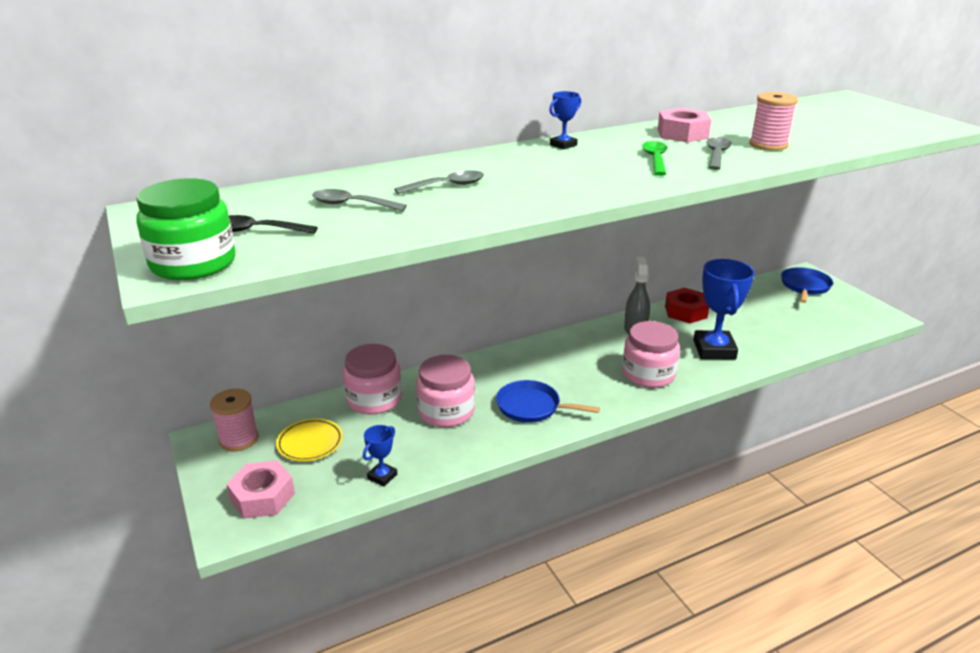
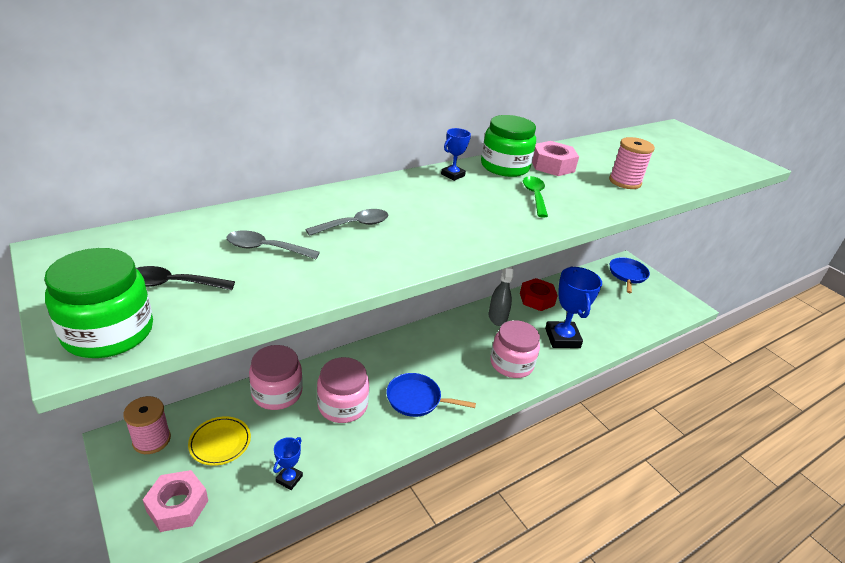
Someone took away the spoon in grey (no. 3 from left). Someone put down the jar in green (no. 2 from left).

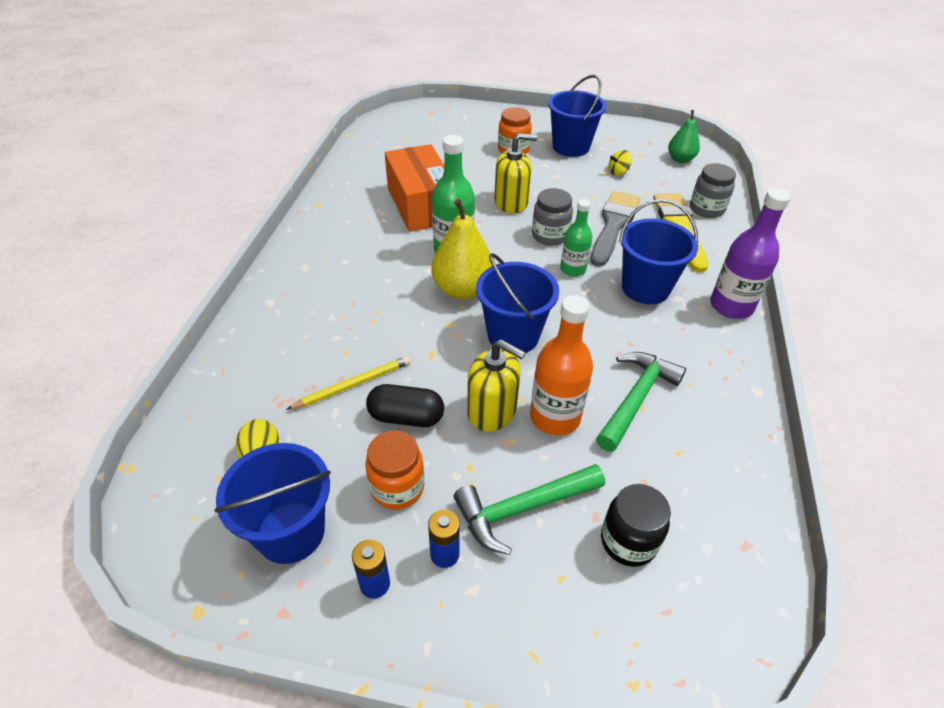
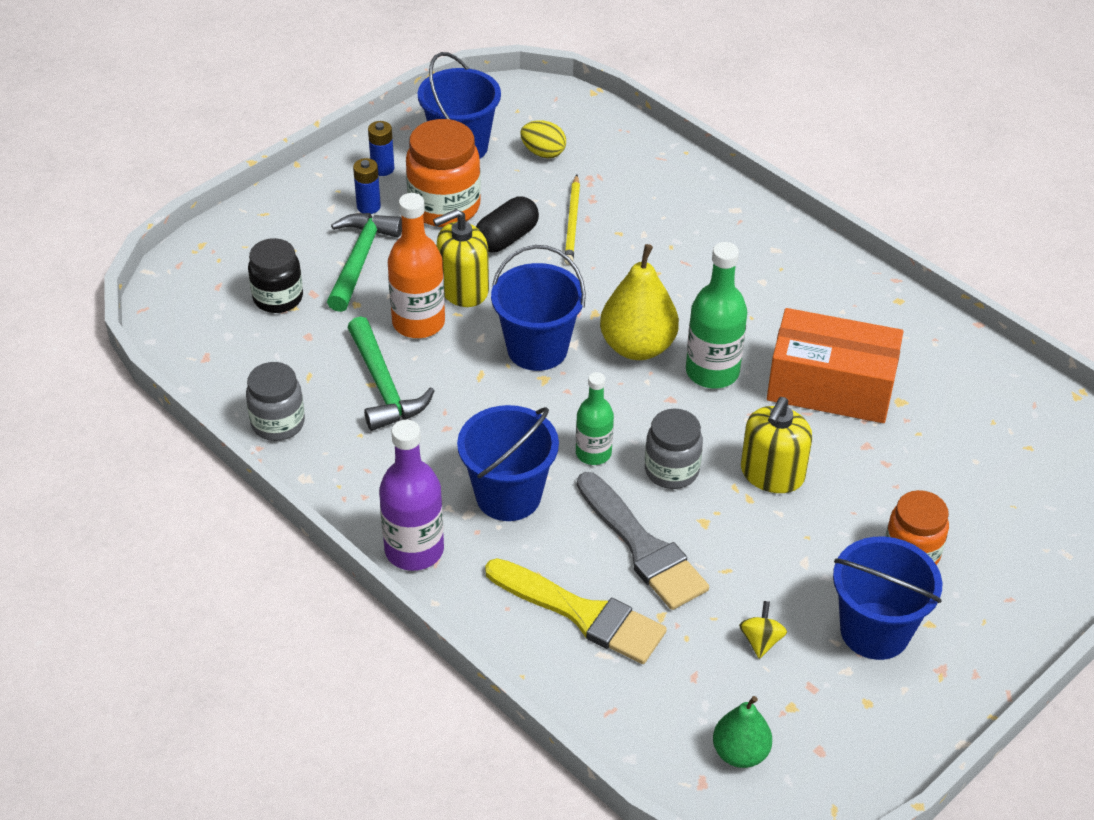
Someone carried the jar in grey (no. 2 from left in the first image). Someone scaled the jar in orange (no. 1 from left) by 1.50.

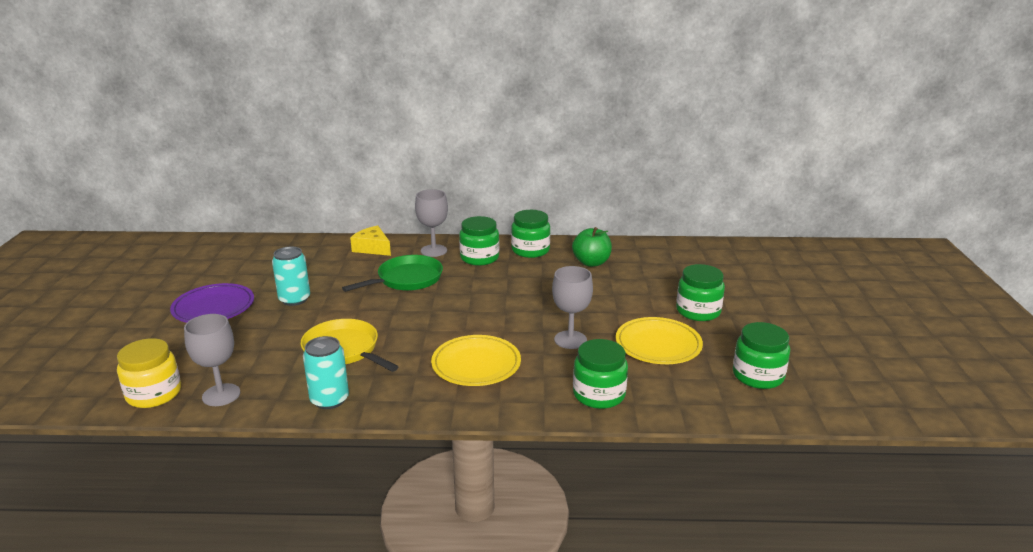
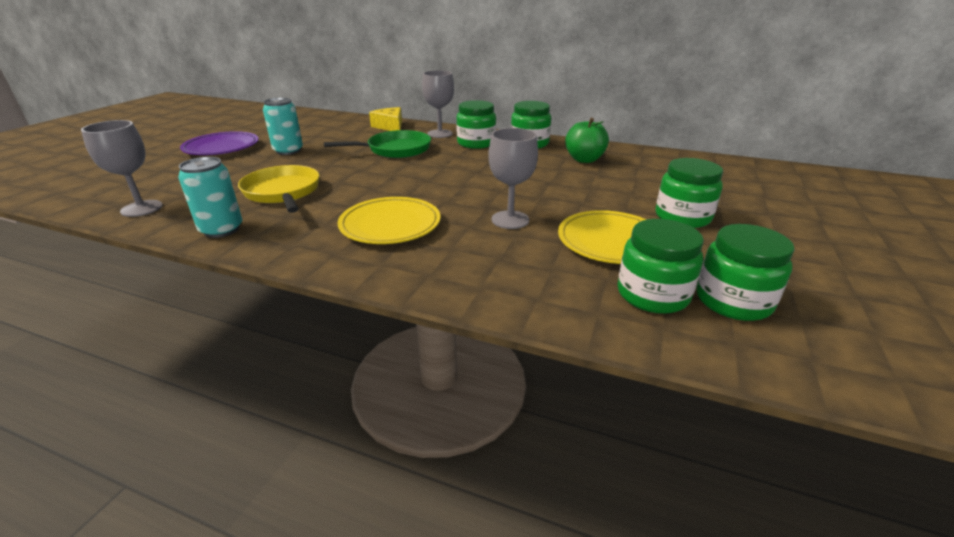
Someone took away the jar in yellow. Someone carried the jar in green (no. 3 from left).

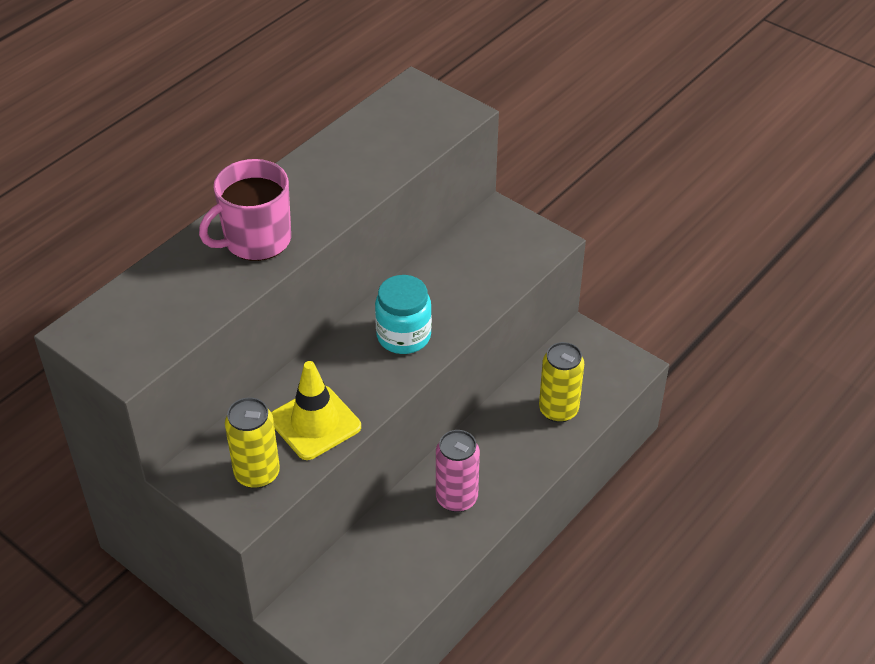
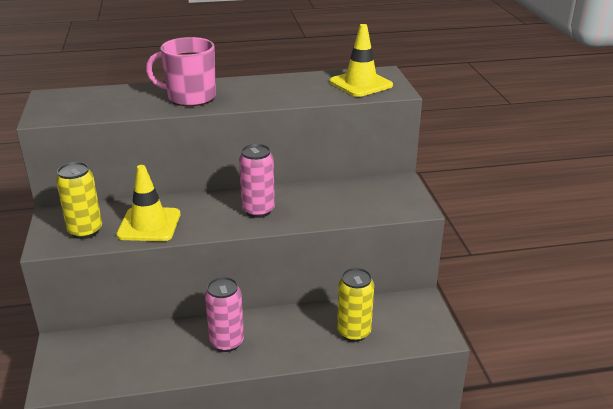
Someone put down the traffic cone in yellow (no. 2 from left). Someone swapped the jar in turquoise for the can in pink (no. 2 from left).

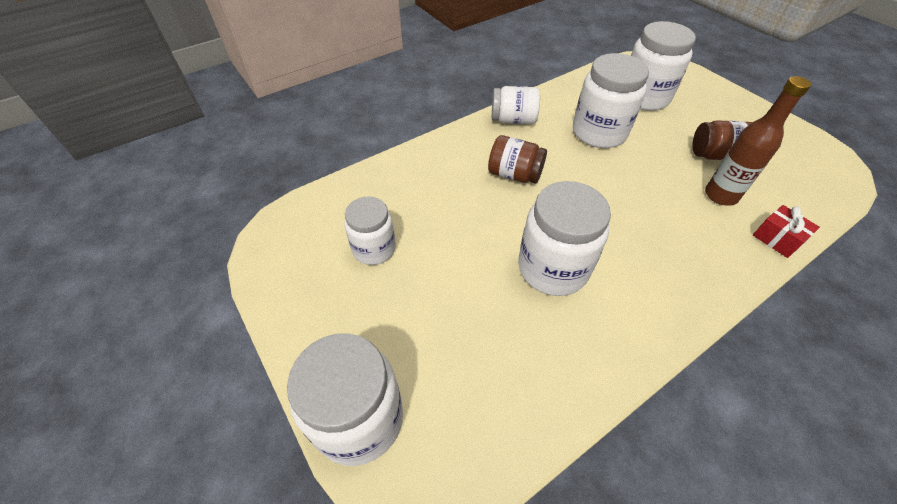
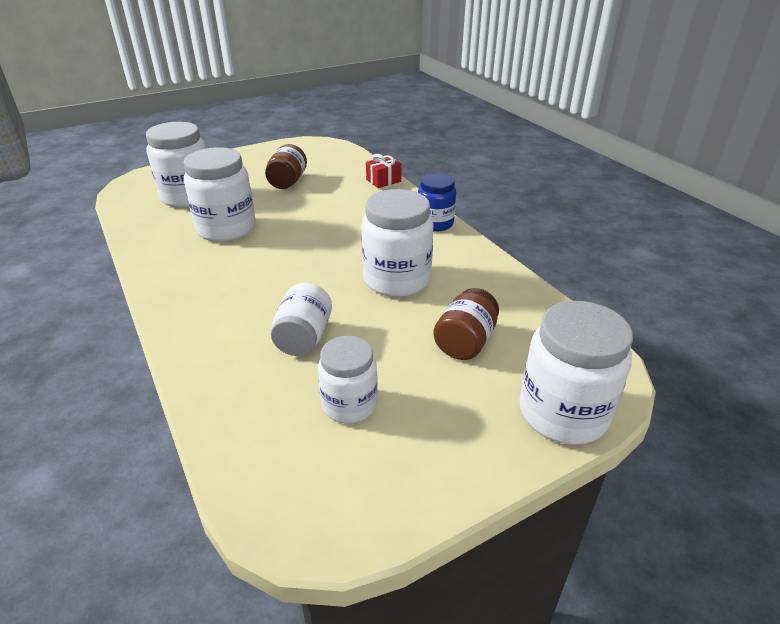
Someone took away the bottle in brown. Someone put down the jar in blue. Someone carried the jar in brown (no. 1 from left in the first image). Someone carried the jar in white (no. 3 from left).

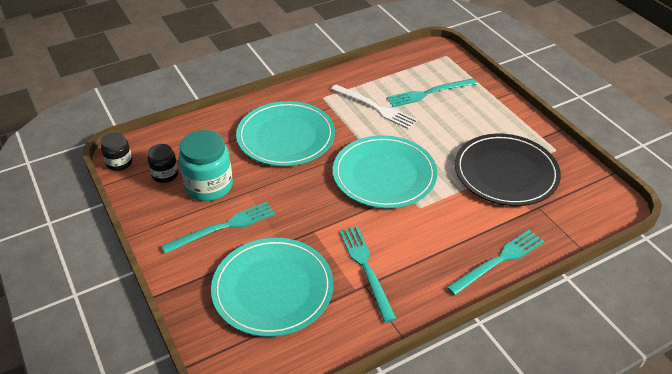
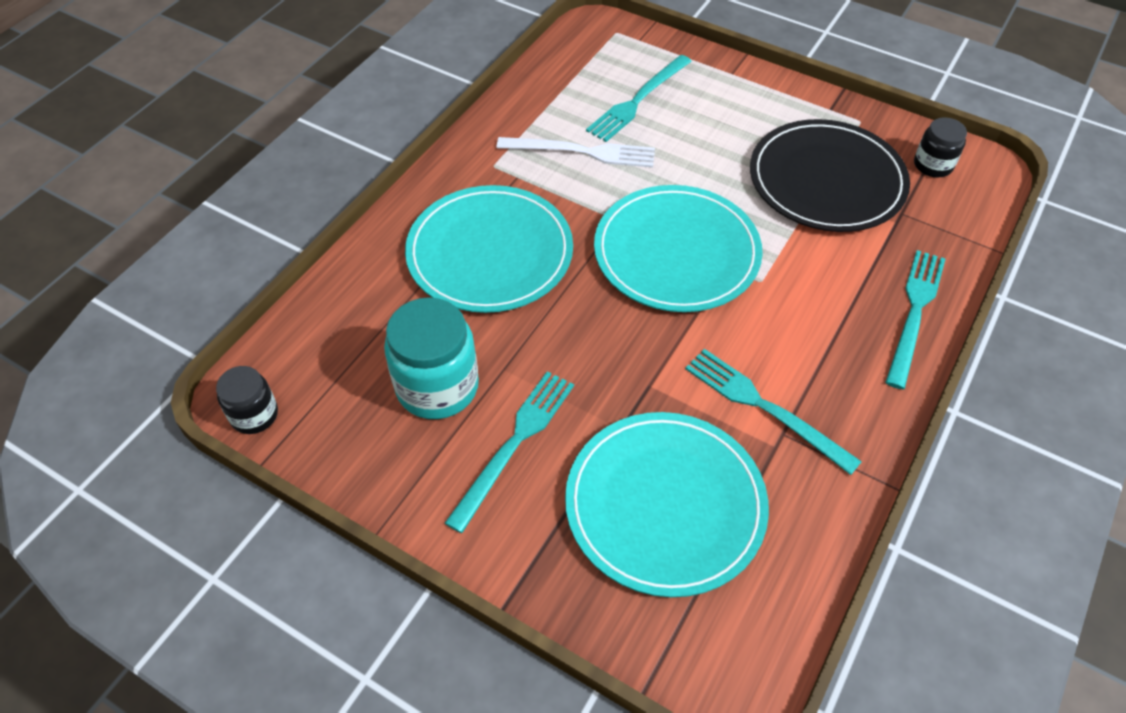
Someone carried the jar in black (no. 2 from left).

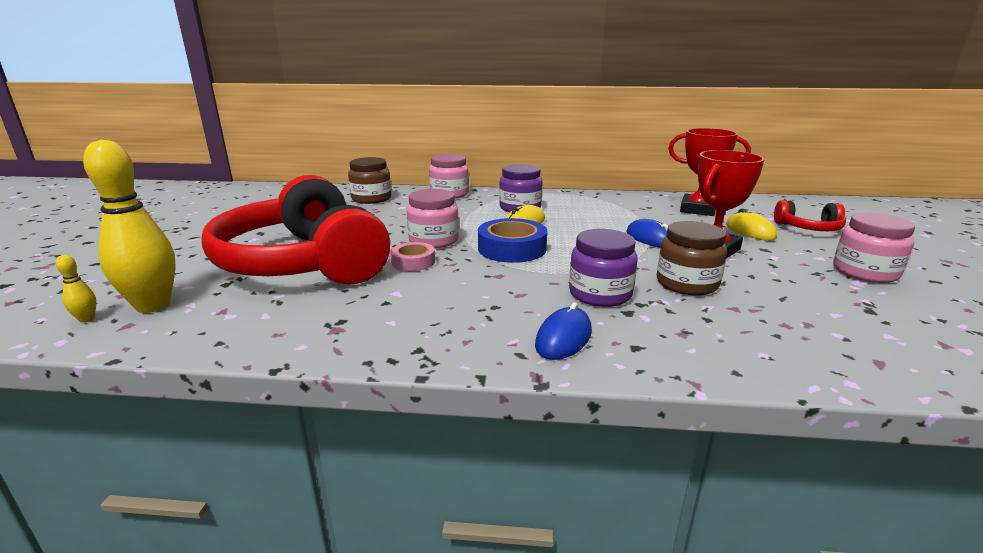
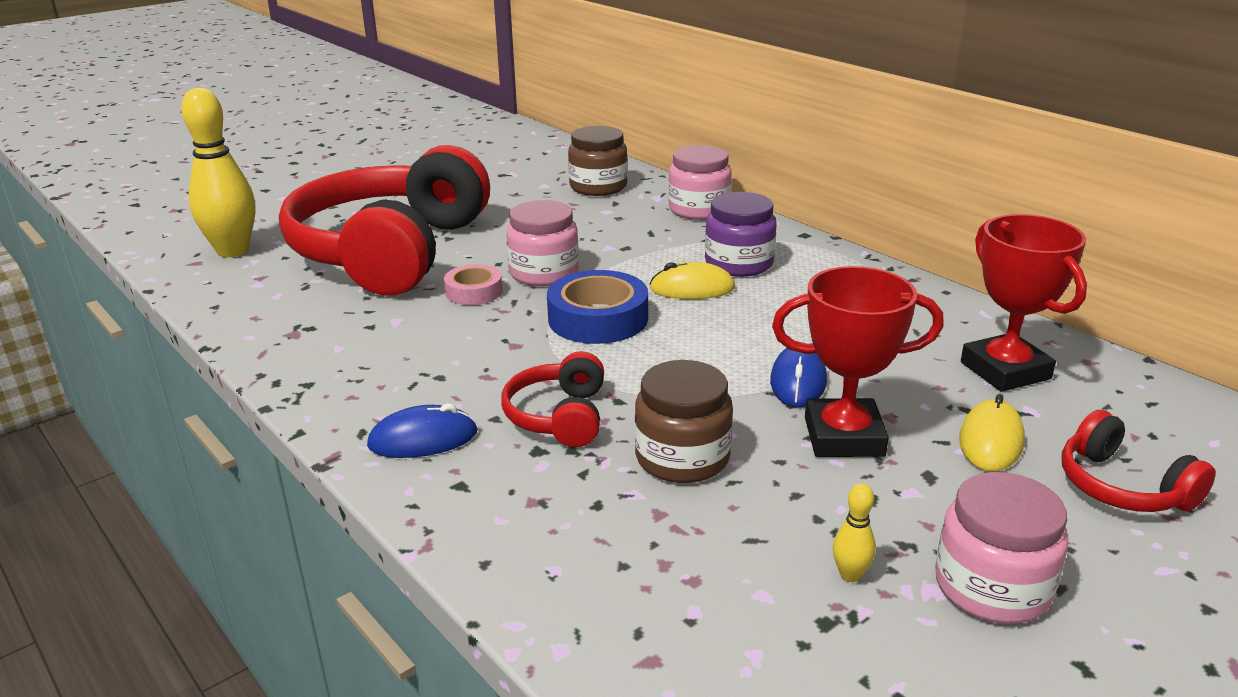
Someone carried the bowling pin in yellow (no. 1 from left in the first image). Someone swapped the jar in purple (no. 2 from left) for the headphones in red (no. 2 from left).

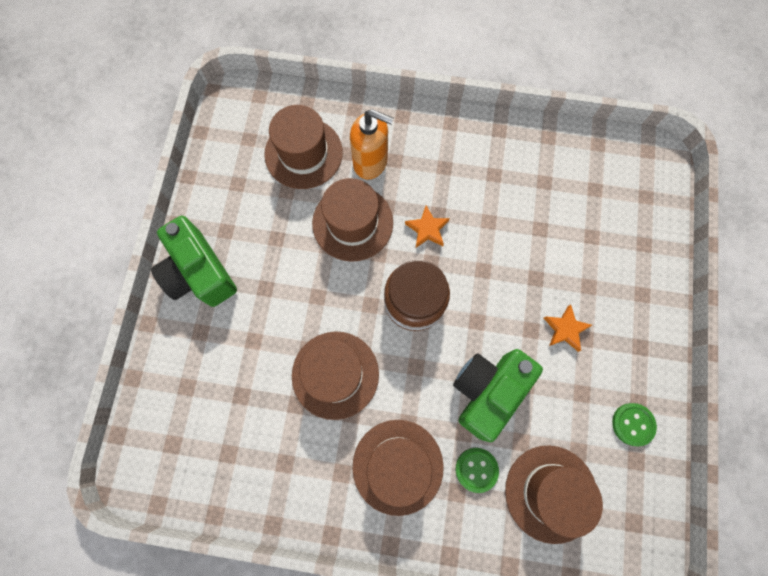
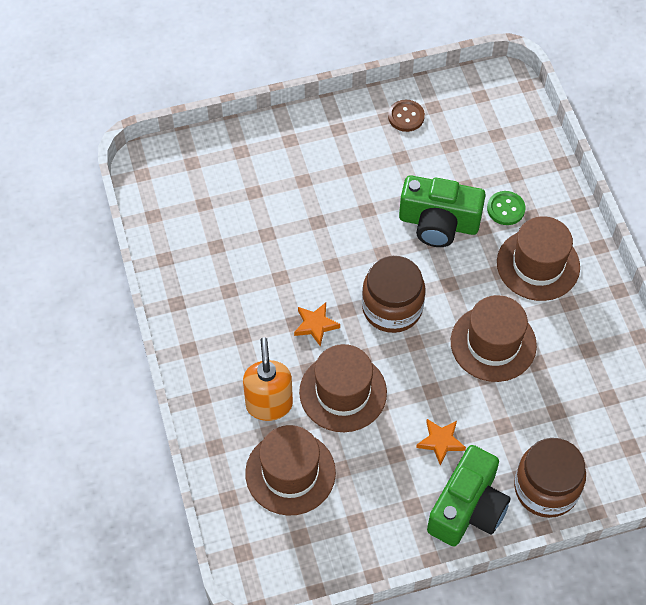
Someone took away the hat in brown (no. 5 from left). Someone put down the jar in brown (no. 2 from left). Someone carried the star in orange (no. 2 from left). Someone repainted the button in green (no. 2 from left), which became the button in brown.

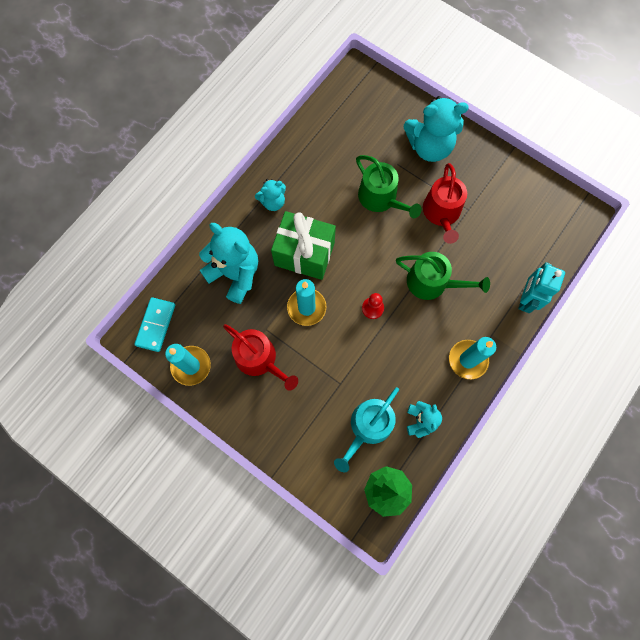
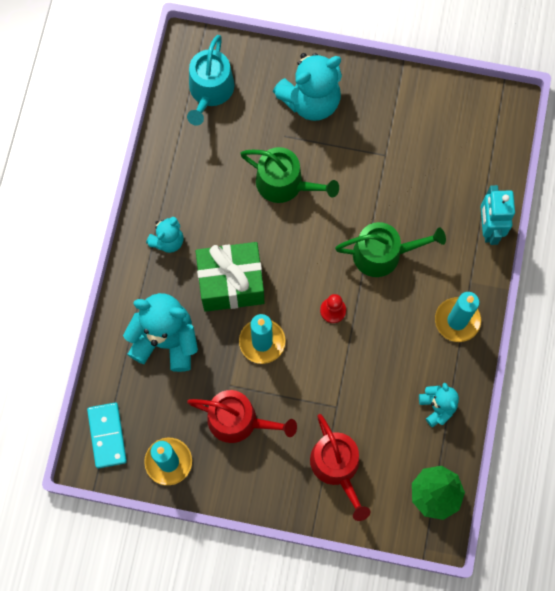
Someone carried the watering can in turquoise. Someone carried the watering can in red (no. 2 from left).

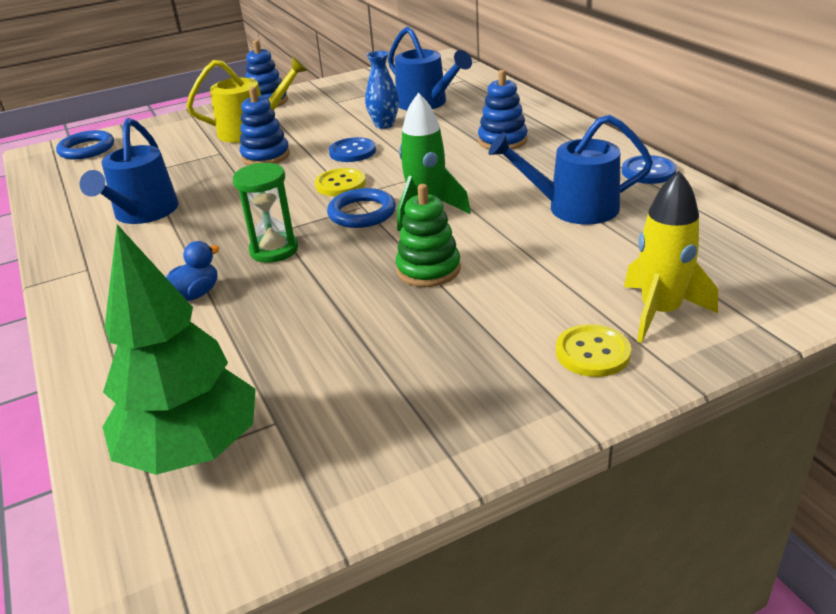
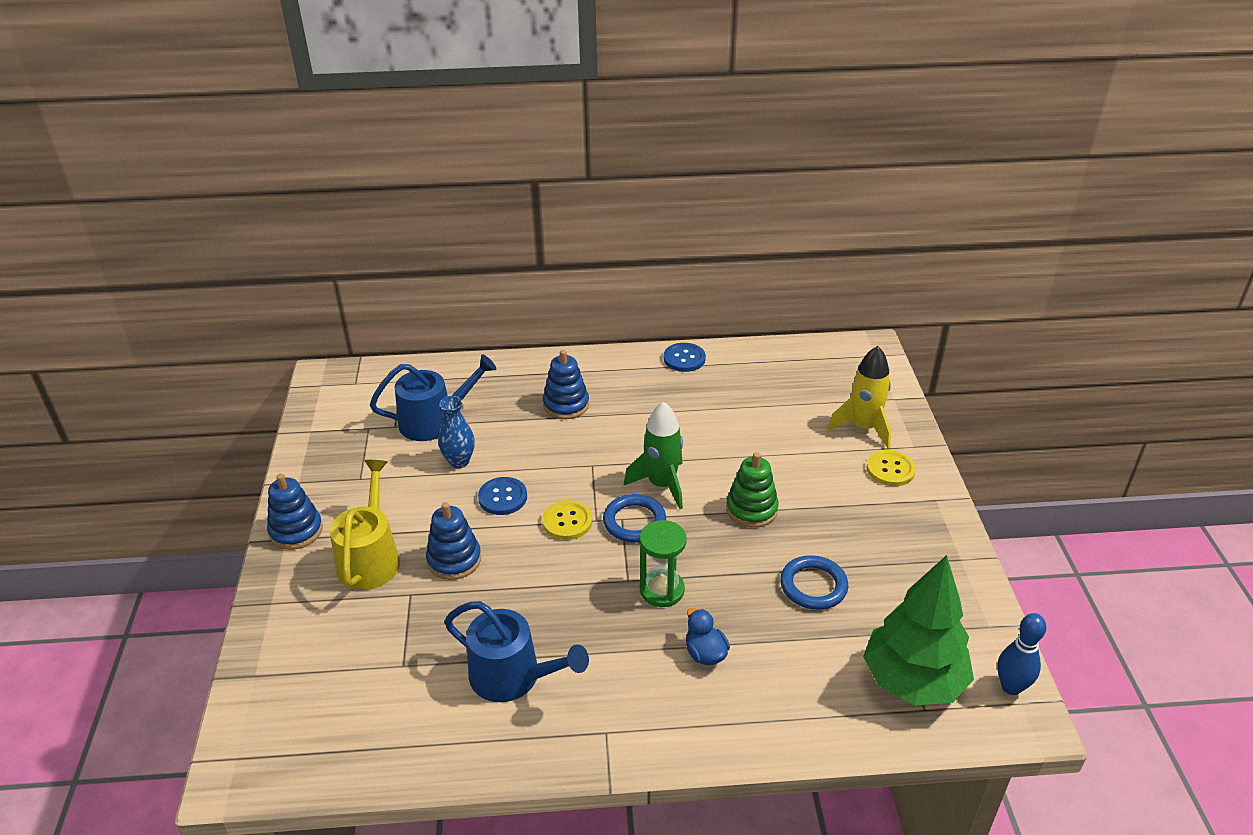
Someone took away the watering can in blue (no. 3 from left). Someone put down the bowling pin in blue. Someone carried the ring in blue (no. 1 from left in the first image).

